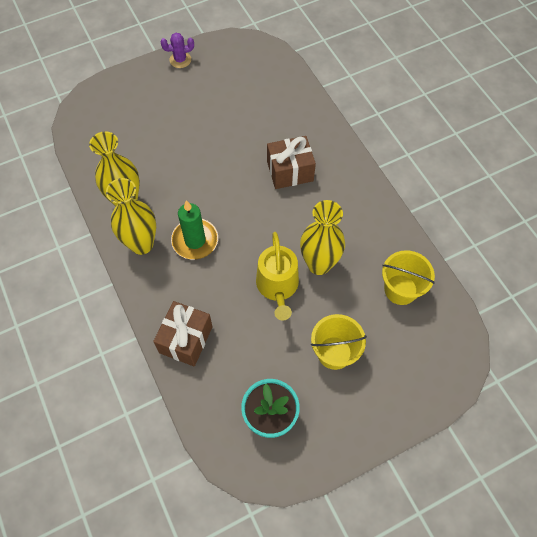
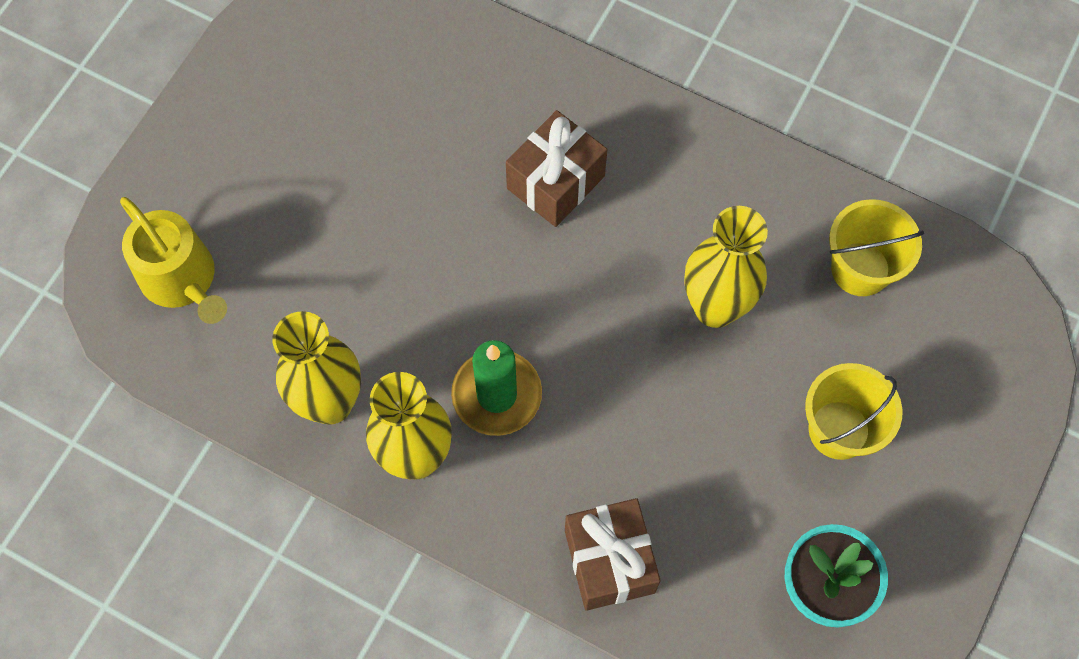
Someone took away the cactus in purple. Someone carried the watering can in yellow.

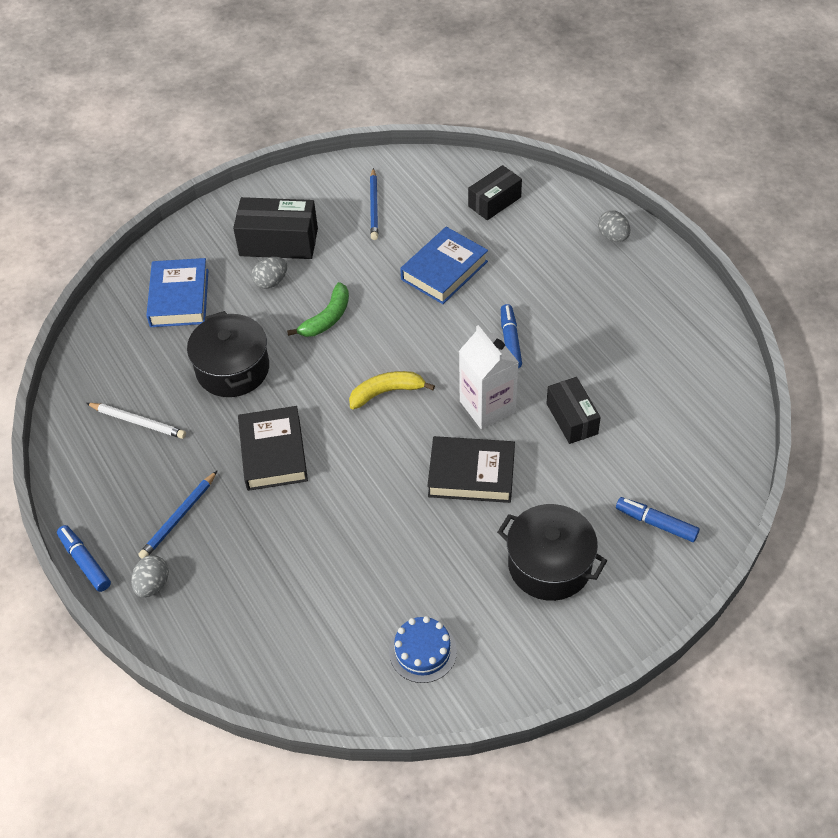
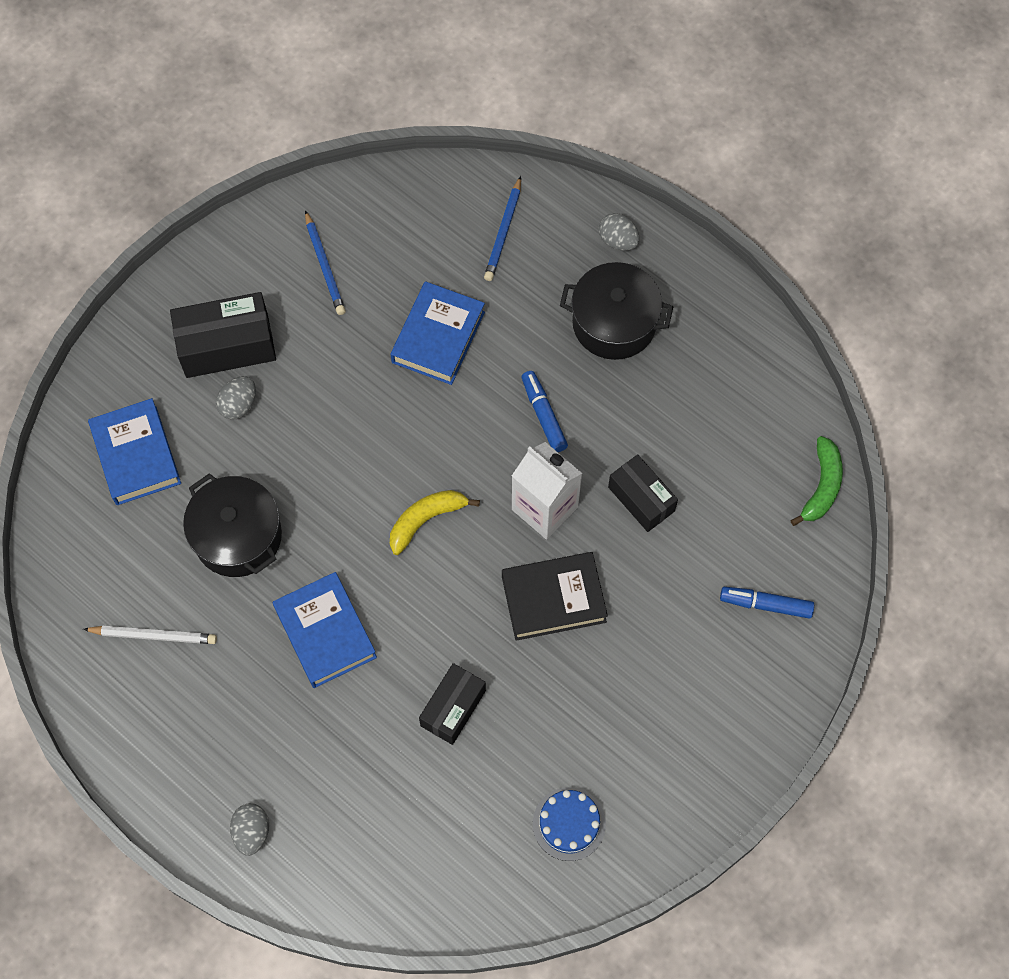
Someone took away the marker in blue (no. 1 from left). Someone carried the pencil in blue (no. 1 from left in the first image). Someone carried the banana in green. Someone carried the box in black (no. 2 from left). Someone carried the pot in black (no. 2 from left). Someone repainted the book in black (no. 1 from left), which became the book in blue (no. 2 from left).

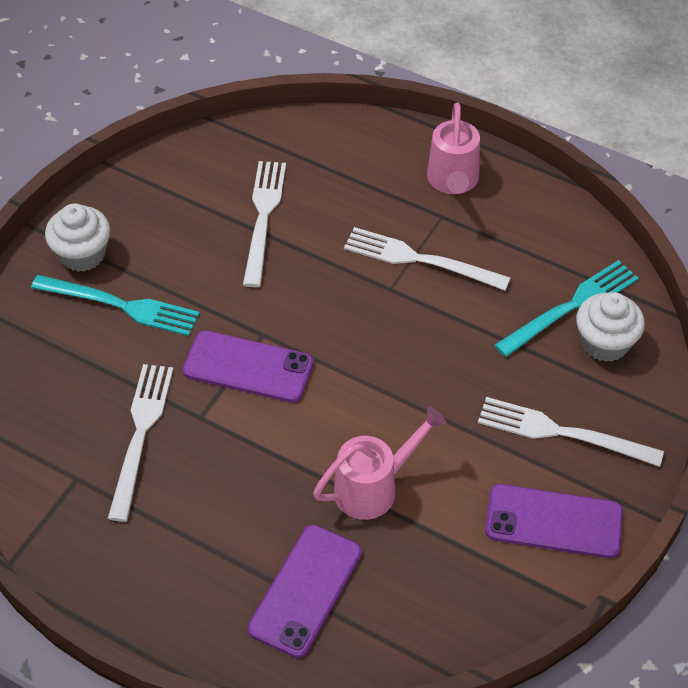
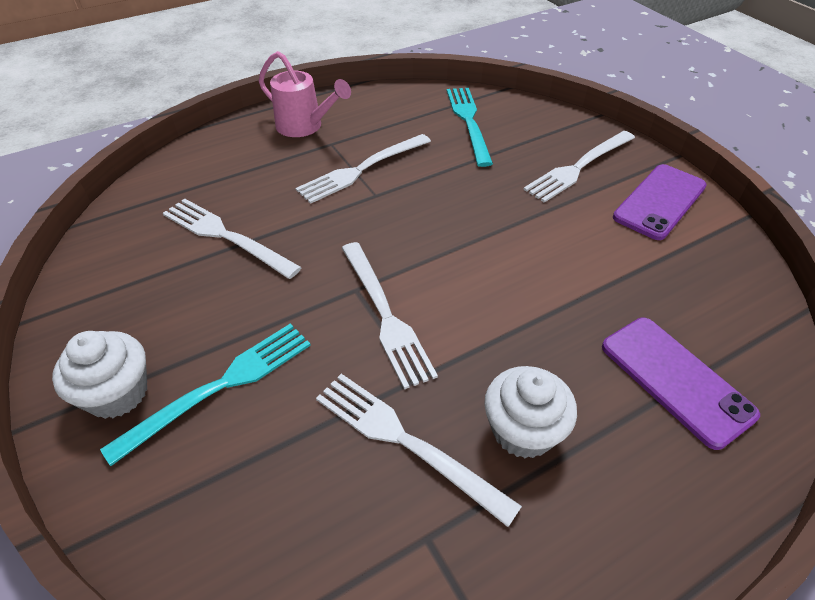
Someone took away the watering can in pink (no. 1 from left). Someone carried the cupcake in white (no. 2 from left). Someone swapped the phone in purple (no. 1 from left) for the fork in white (no. 3 from left).

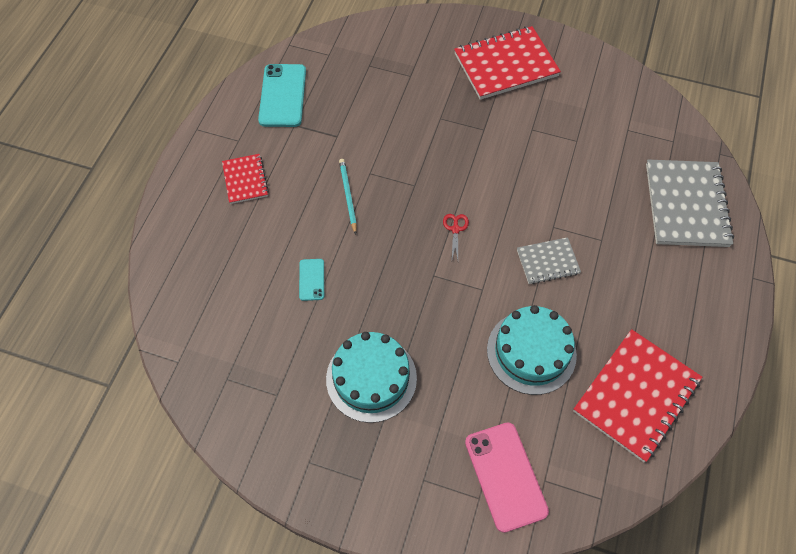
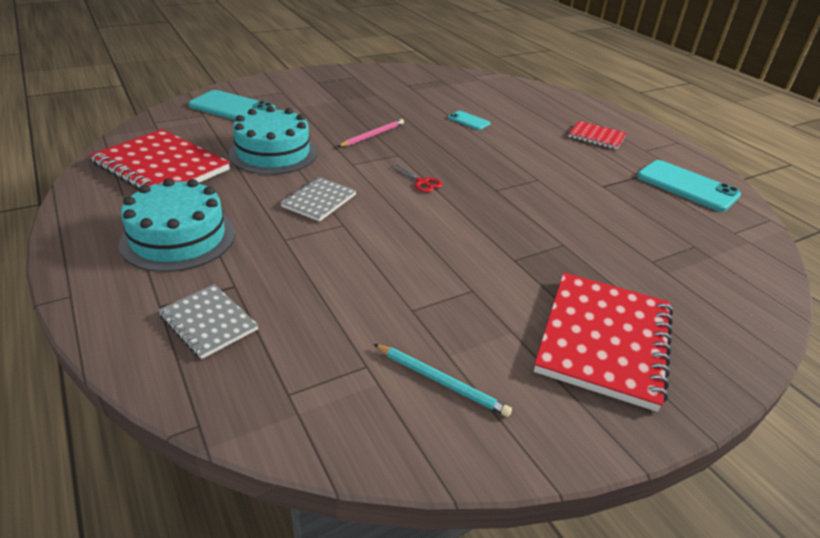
Someone put down the pencil in pink. Someone carried the cake in turquoise (no. 1 from left). Someone carried the pencil in turquoise. Someone repainted the phone in pink, which became the phone in turquoise (no. 1 from left). Someone rotated the notebook in red (no. 3 from left in the first image) by 45 degrees counterclockwise. Someone scaled the notebook in grey (no. 2 from left in the first image) by 0.54.

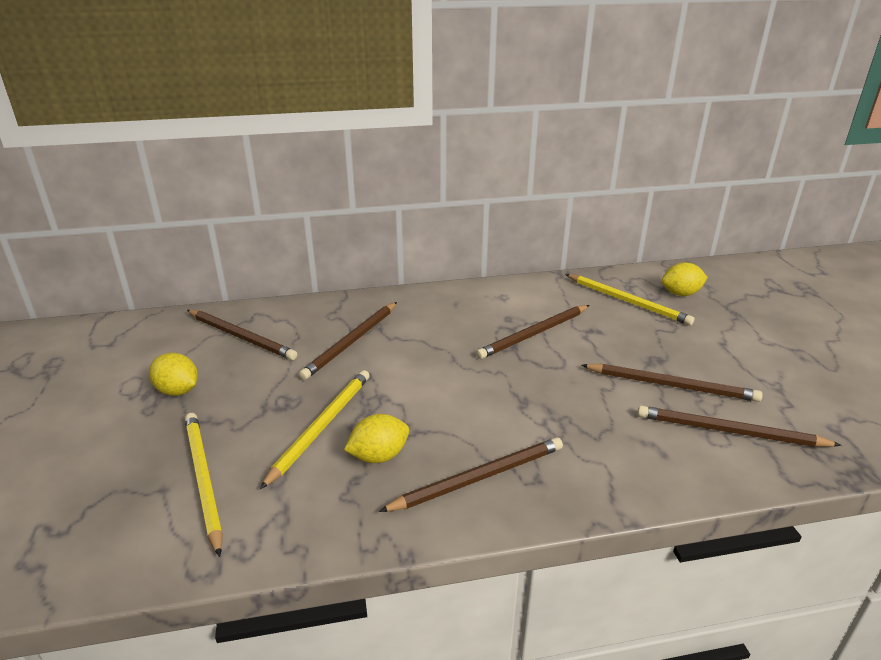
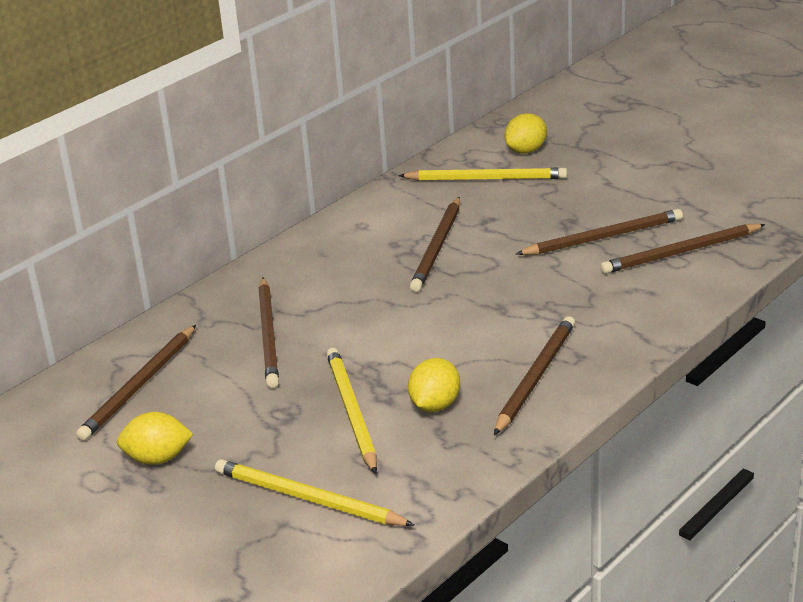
Someone rotated the pencil in brown (no. 1 from left) by 120 degrees clockwise.

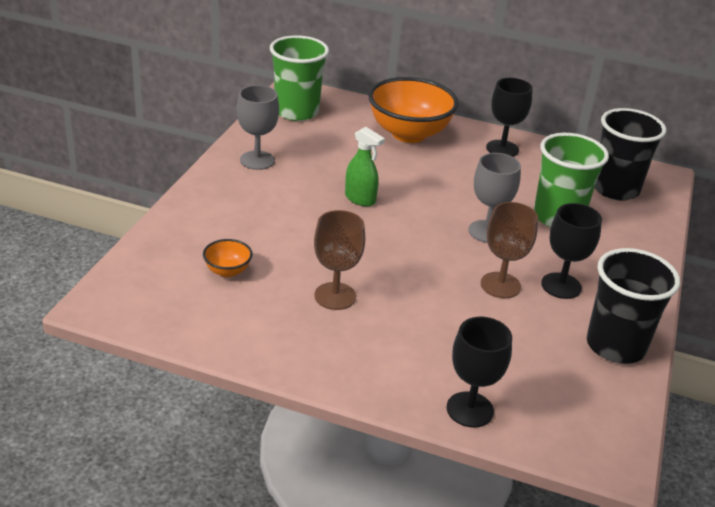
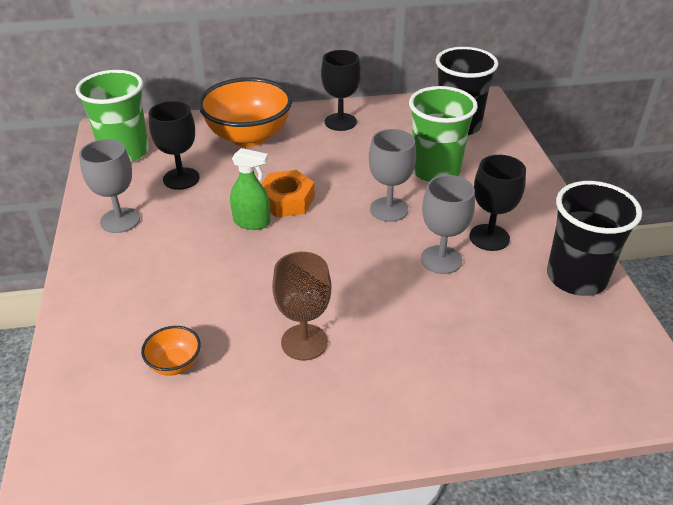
Someone put down the nut in orange. Someone carried the goblet in black (no. 1 from left). Someone repainted the goblet in brown (no. 2 from left), which became the goblet in grey (no. 3 from left).

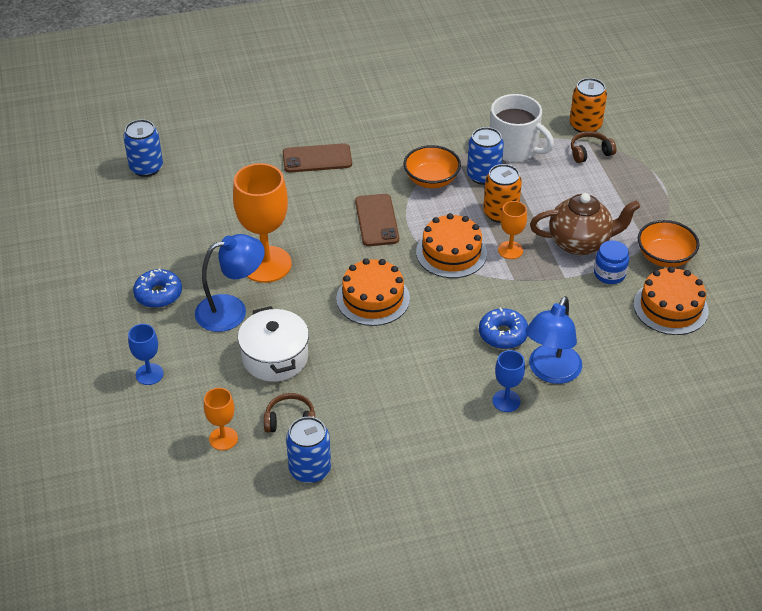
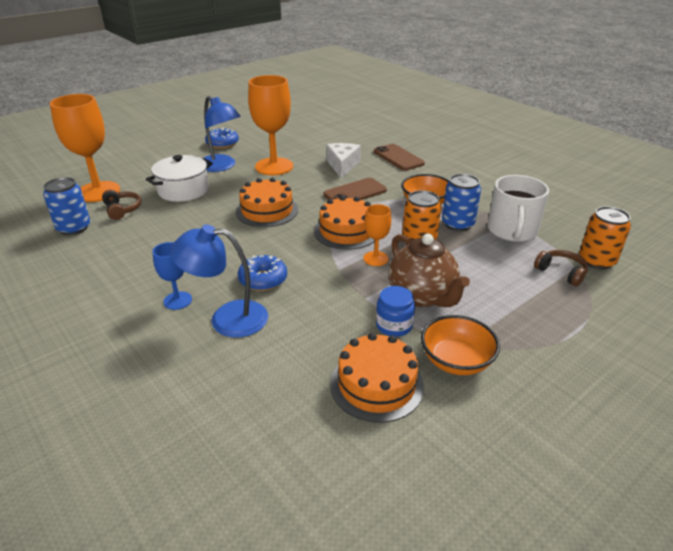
Someone took away the can in blue (no. 1 from left). Someone took away the goblet in blue (no. 1 from left). Someone put down the cheese in white. Someone scaled the goblet in orange (no. 1 from left) by 1.99.

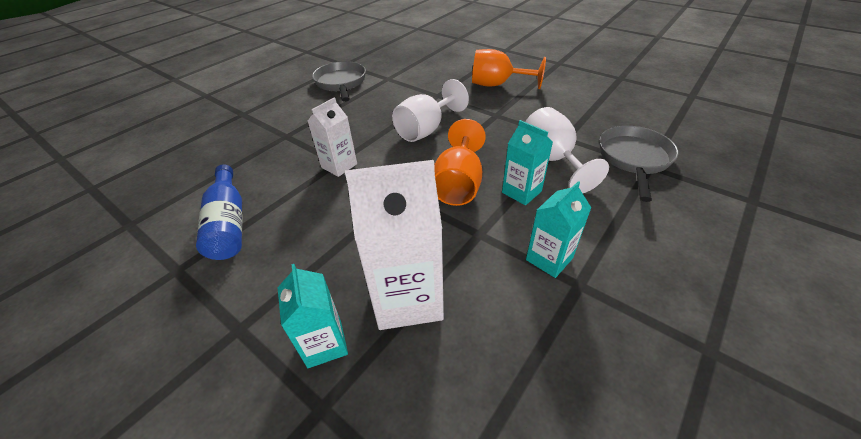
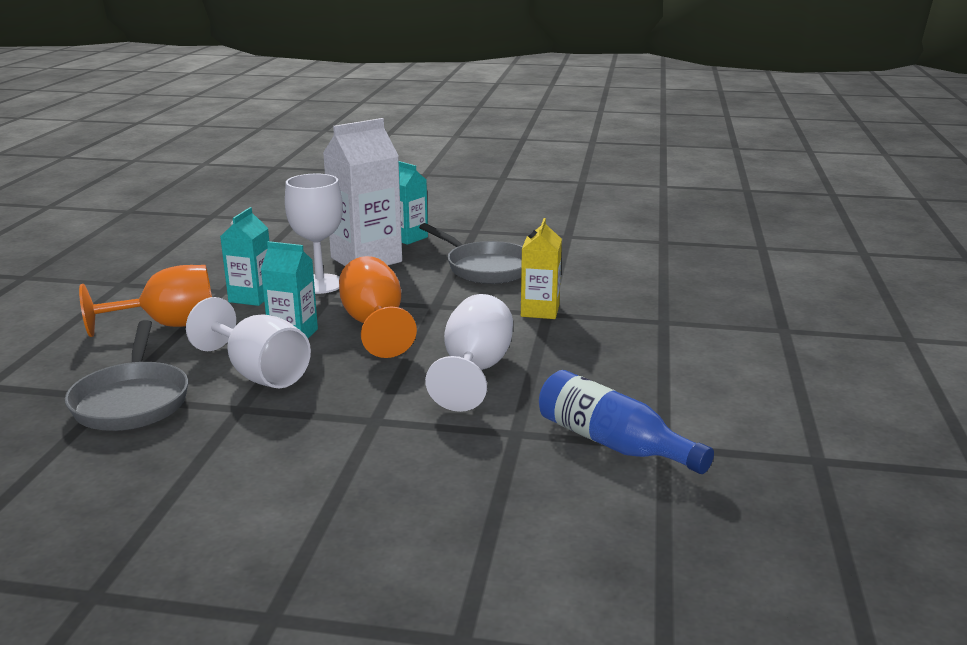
Someone put down the goblet in white (no. 2 from left). Someone carried the bottle in blue. Someone carried the pan in grey (no. 1 from left in the first image). Someone carried the goblet in orange (no. 2 from left in the first image). Someone repainted the carton in white (no. 1 from left), which became the carton in yellow.

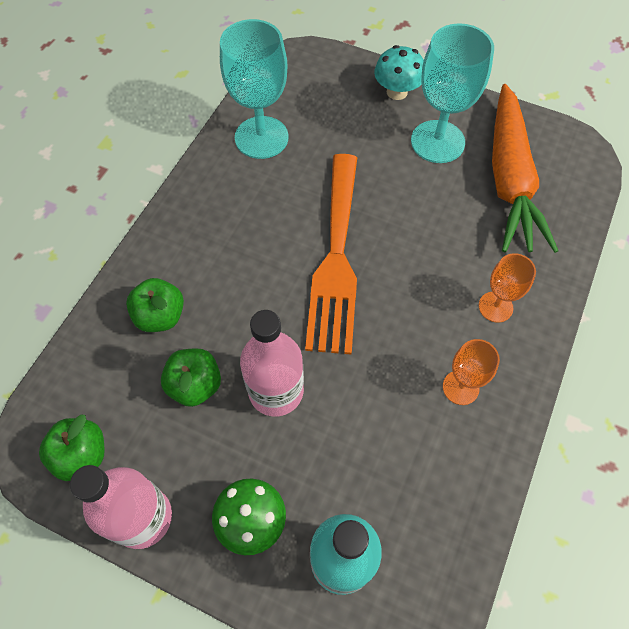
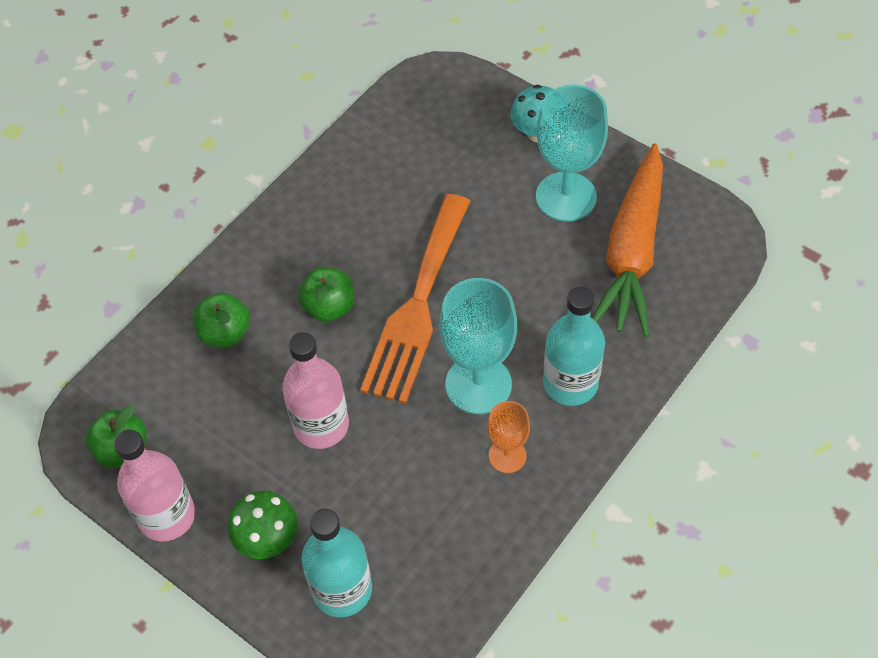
Someone carried the apple in green (no. 3 from left). Someone carried the goblet in turquoise (no. 1 from left). Someone swapped the goblet in orange (no. 2 from left) for the bottle in turquoise (no. 2 from left).

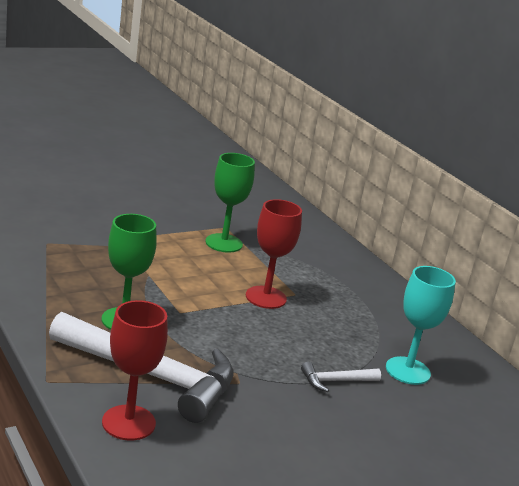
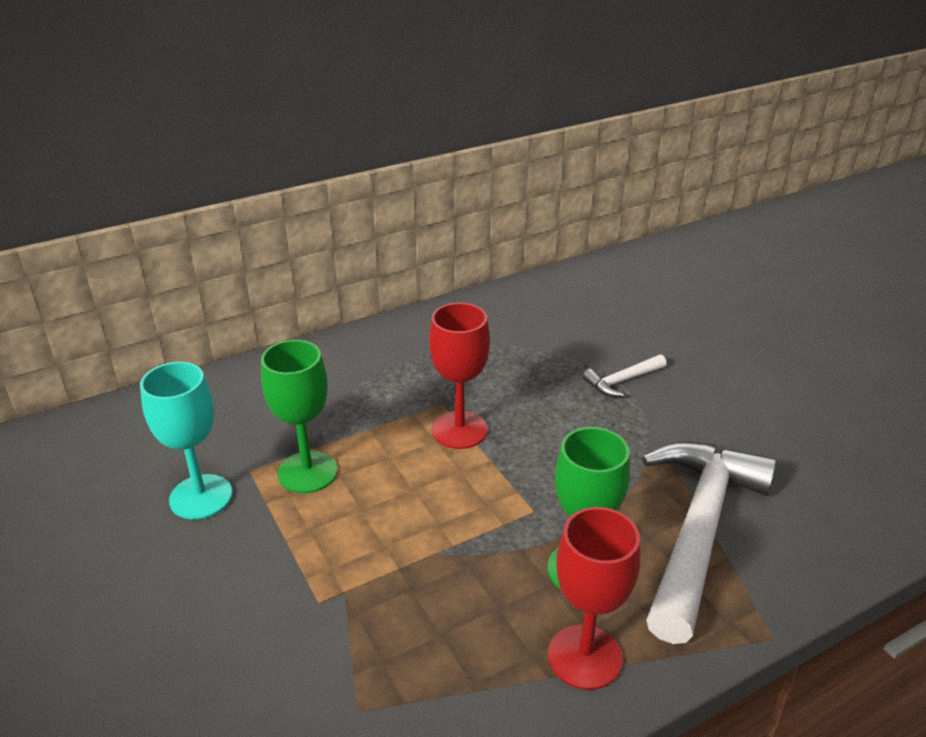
Someone carried the goblet in red (no. 1 from left in the first image). Someone carried the goblet in turquoise. Someone rotated the hammer in white (no. 2 from left in the first image) by 75 degrees clockwise.

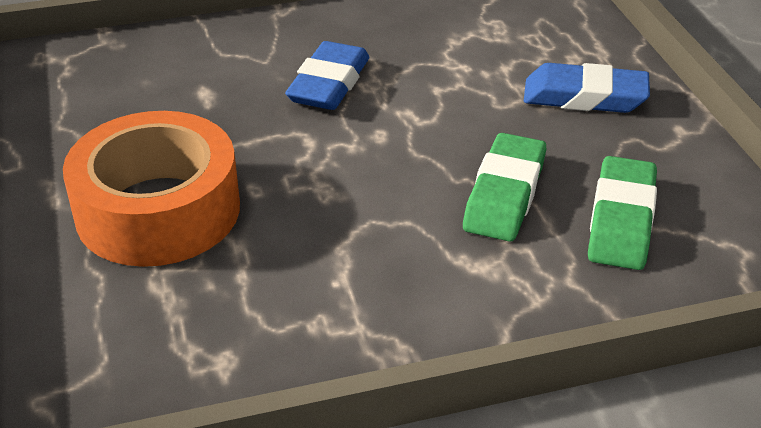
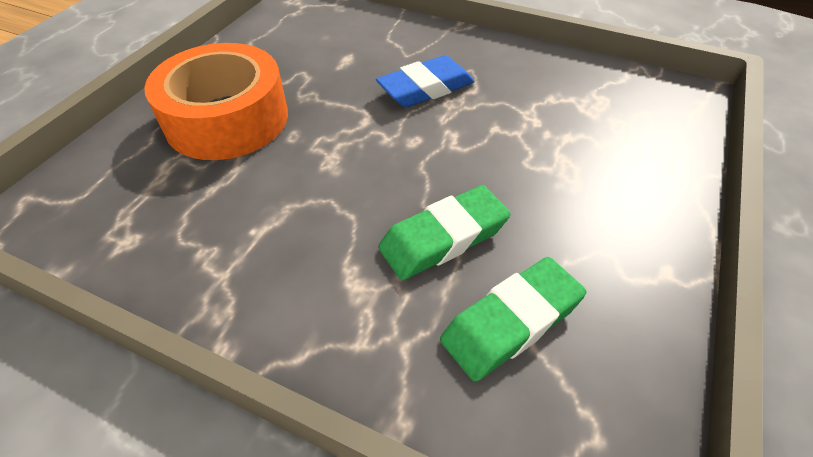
Someone took away the eraser in blue (no. 2 from left).

